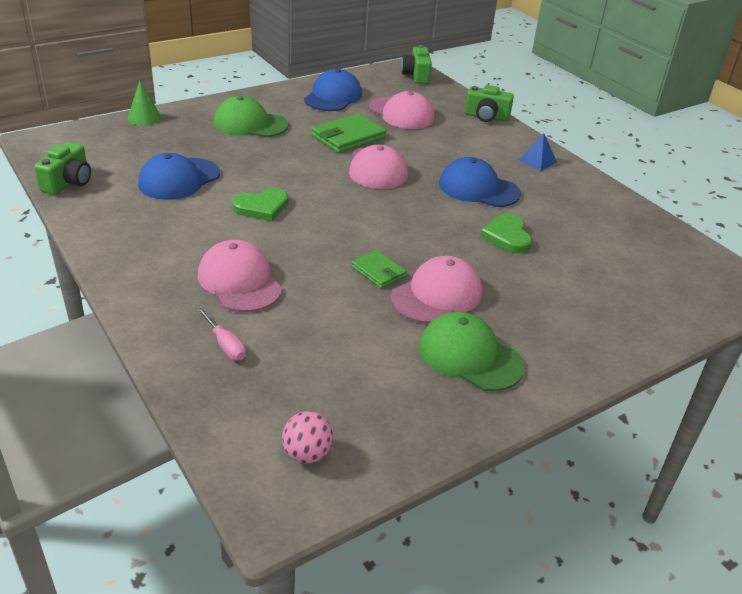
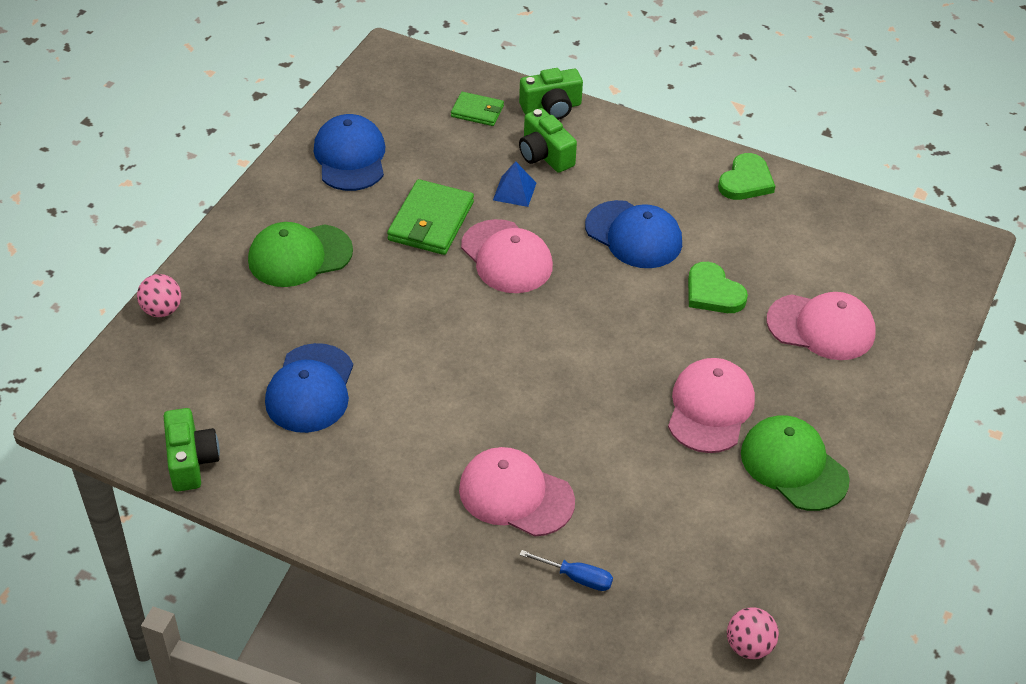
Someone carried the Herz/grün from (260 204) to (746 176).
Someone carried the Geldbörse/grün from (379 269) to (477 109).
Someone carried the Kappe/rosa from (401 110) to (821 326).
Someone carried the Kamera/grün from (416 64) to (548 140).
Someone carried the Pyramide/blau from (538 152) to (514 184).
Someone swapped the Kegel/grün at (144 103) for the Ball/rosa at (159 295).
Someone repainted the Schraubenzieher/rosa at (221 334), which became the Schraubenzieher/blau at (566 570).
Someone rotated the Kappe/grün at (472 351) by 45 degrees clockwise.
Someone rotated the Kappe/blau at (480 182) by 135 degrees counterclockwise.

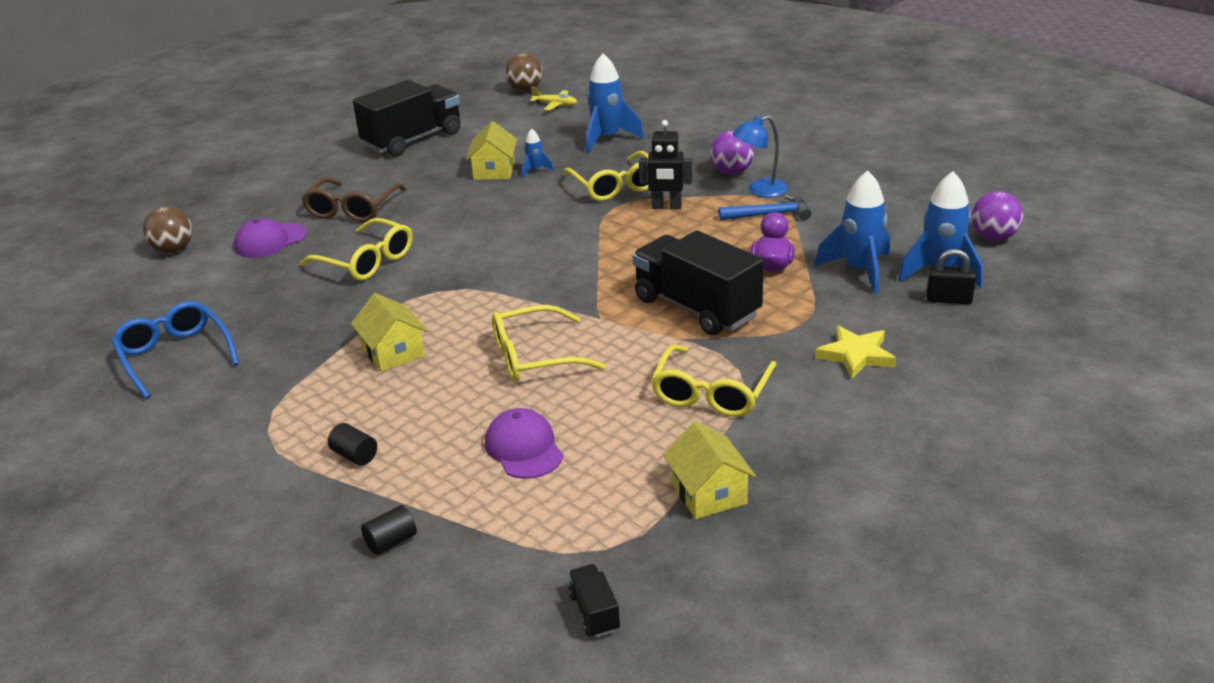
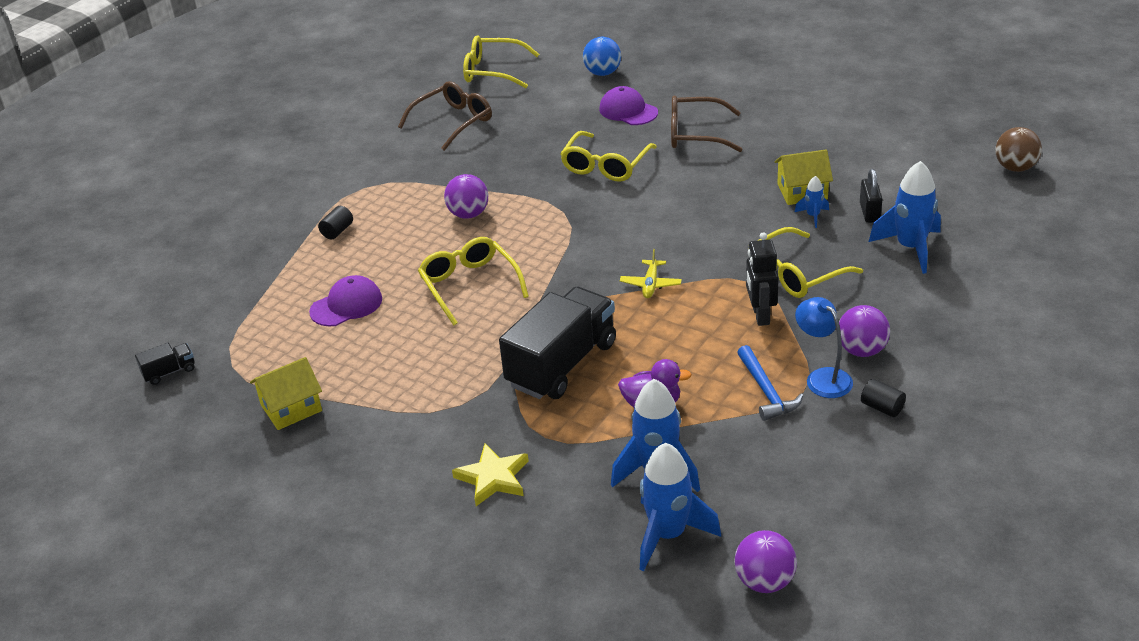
Someone took away the Lastwagen/schwarz at (407 118).
Someone carried the Vollzylinder/schwarz from (389 530) to (883 398).
Someone carried the Flugzeug/gelb from (553 98) to (651 273).
Someone carried the Brille/gelb from (714 381) to (501 61).
Someone carried the Vorhängeschloss/schwarz from (951 276) to (871 196).
Someone swapped the Haus/gelb at (389 332) for the Ball/lila at (466 196).
Someone repainted the Brille/blau at (175 350), which became the Brille/braun at (445 116).
Someone repainted the Ball/braun at (167 229), which became the Ball/blau at (602 56).

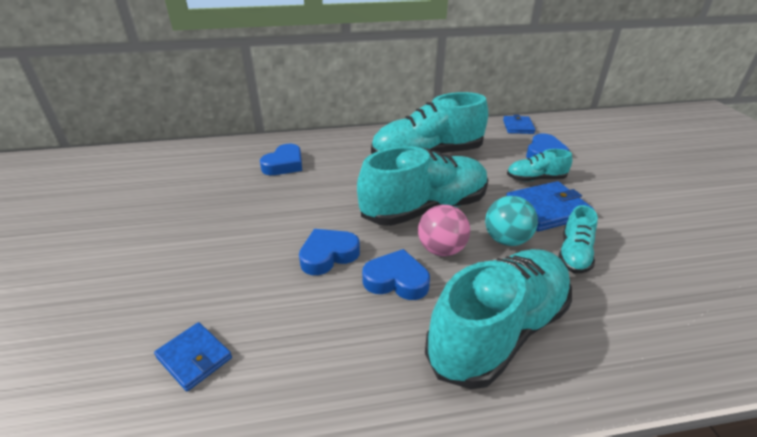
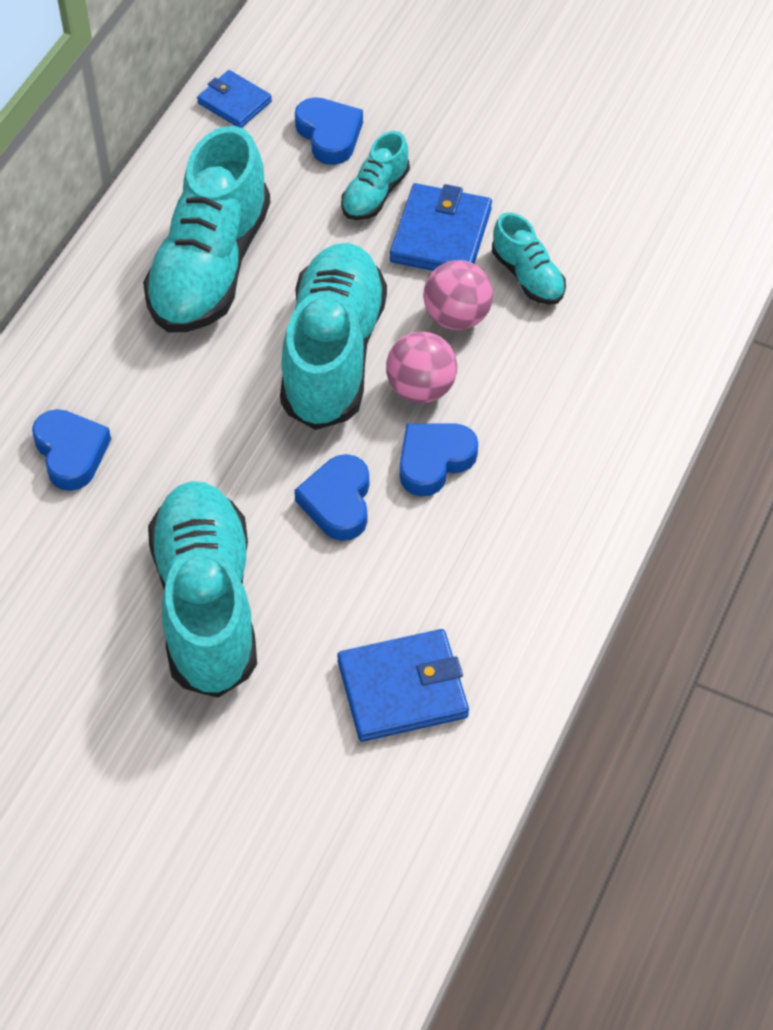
Someone carried the Schuh/türkis from (498 319) to (202 589).
Someone repainted the Ball/türkis at (511 221), which became the Ball/rosa at (458 295).
Someone scaled the Geldbörse/blau at (193 356) by 1.59.

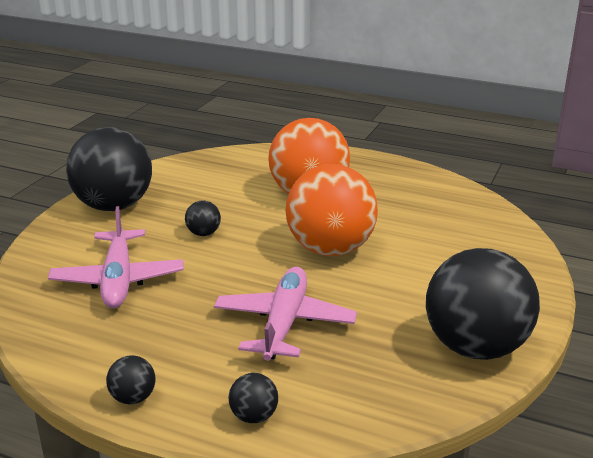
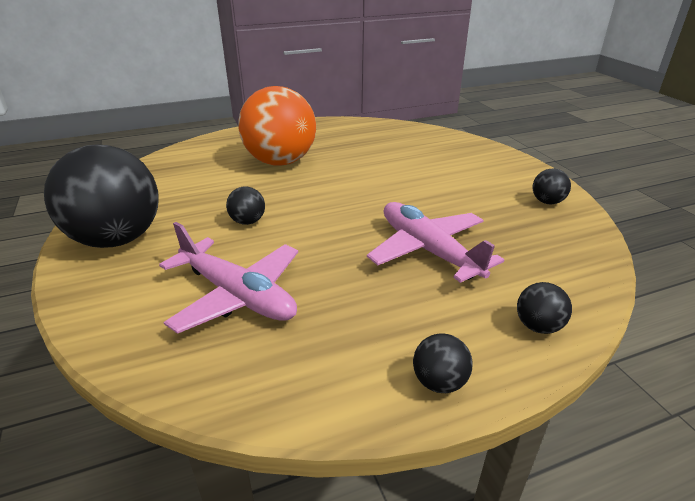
Someone took away the Ball/orange at (332 210).
Someone scaled the Ball/schwarz at (483 304) by 0.41.

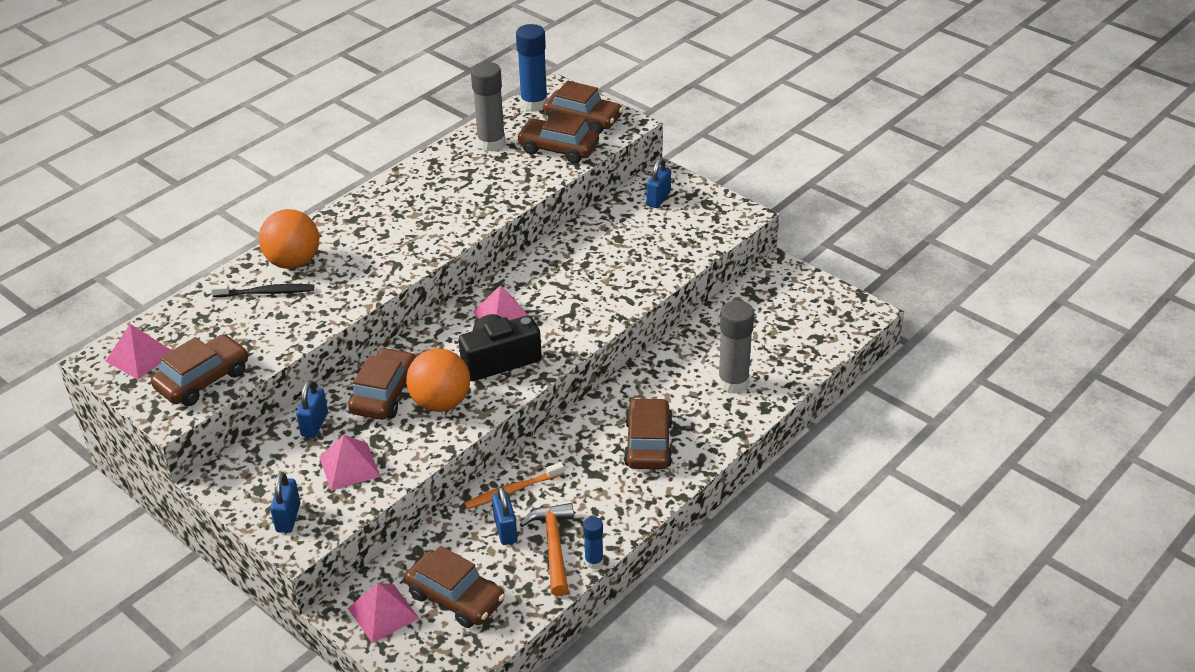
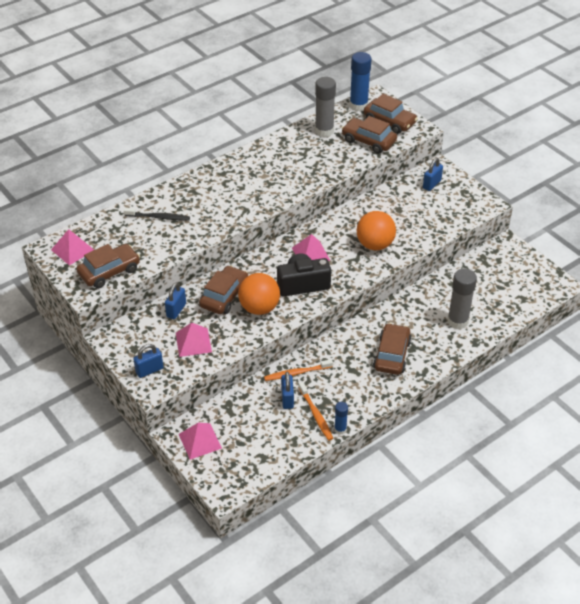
Someone took away the Auto/braun at (455 587).
Someone carried the Ball/orange from (289 239) to (376 230).
Someone swapped the Hammer/orange at (547 549) for the Zahnbürste/orange at (316 411).
Someone rotated the Vorhängeschloss/blau at (285 502) by 45 degrees clockwise.

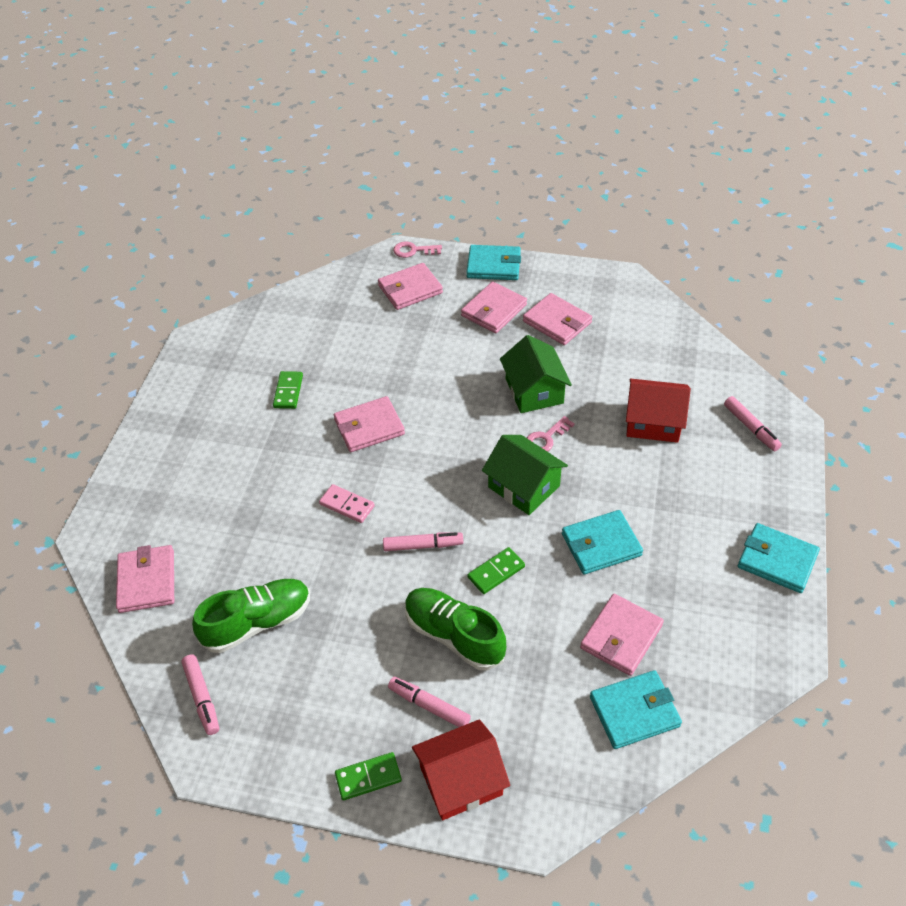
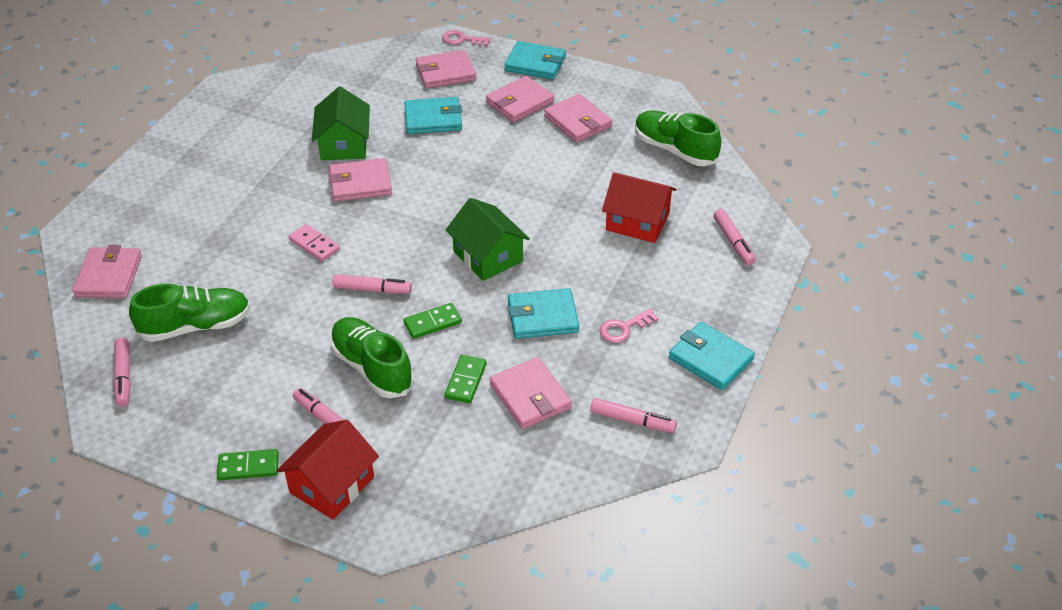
Someone put down the Filzstift/rosa at (633 415).
Someone put down the Schuh/grün at (678 138).
Someone carried the Dominostein/grün from (288 390) to (466 379).
Someone carried the Haus/grün from (536 374) to (341 123).
Someone carried the Schlüssel/rosa from (551 434) to (629 326).
Someone carried the Geldbörse/türkis from (636 709) to (433 115).
Someone rotated the Haus/rot at (461 769) by 45 degrees counterclockwise.
Someone rotated the Geldbörse/rosa at (622 635) by 75 degrees counterclockwise.

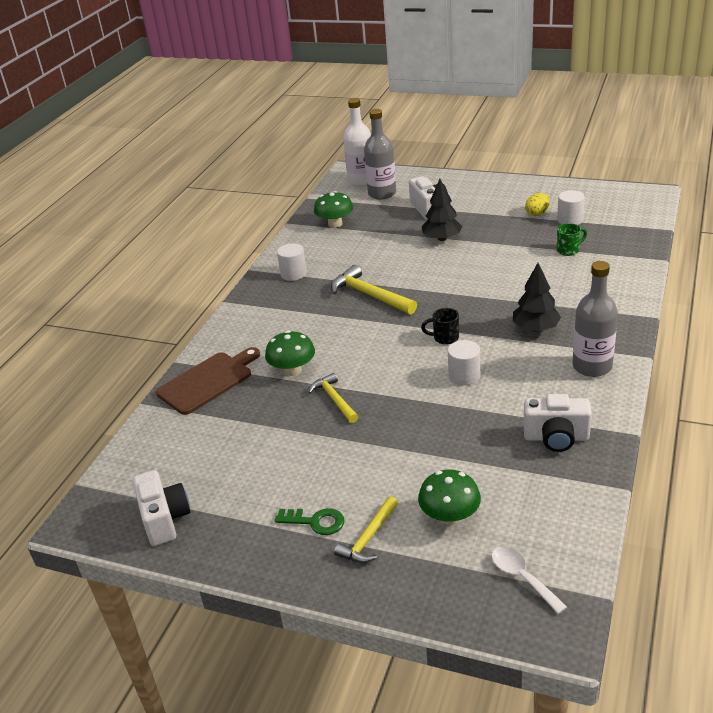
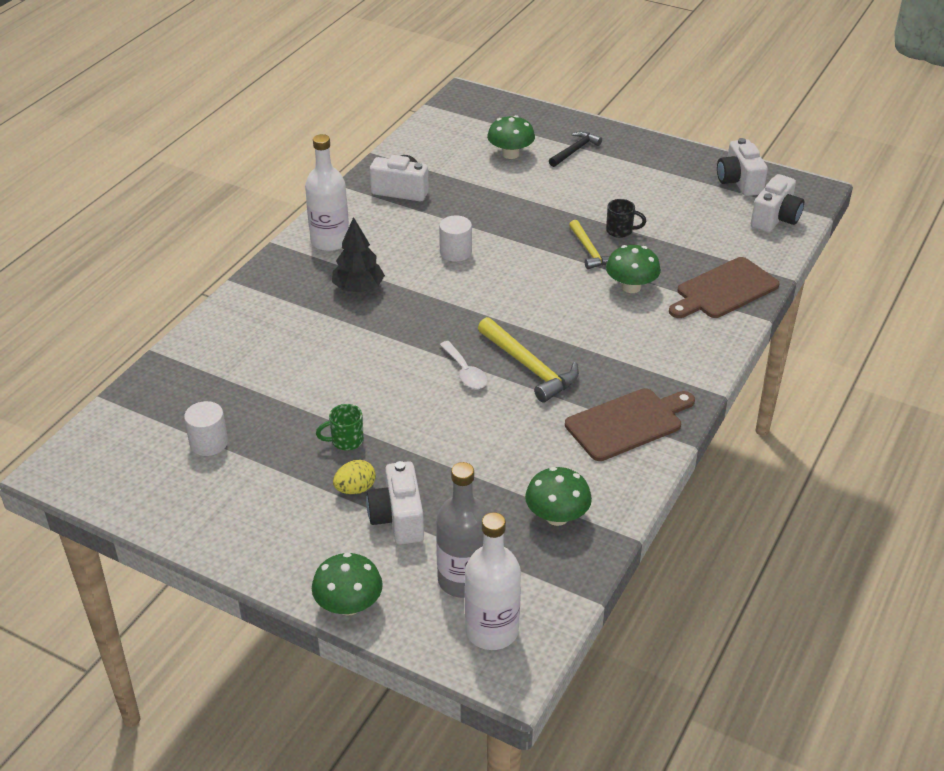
Someone took away the Schlüssel/grün at (309 521).
Someone took away the Baum/schwarz at (442 210).
Someone put down the Pilz/grün at (347 584).
Someone put down the Kamera/weiß at (777 203).
Someone carried the Tasse/schwarz from (440 326) to (626 218).
Someone carried the Löffel/weiß from (529 580) to (464 365).
Someone carried the Ei/gelb from (537 204) to (354 477).
Someone carried the Tasse/grün from (572 239) to (340 427).
Someone swapped the Vollzylinder/weiß at (292 262) for the Schneidebrett/braun at (630 424).
Someone repainted the Hammer/gelb at (366 529), which became the Hammer/schwarz at (575 149).
Someone repainted the Flasche/grau at (595 319), which became the Flasche/weiß at (327 192).

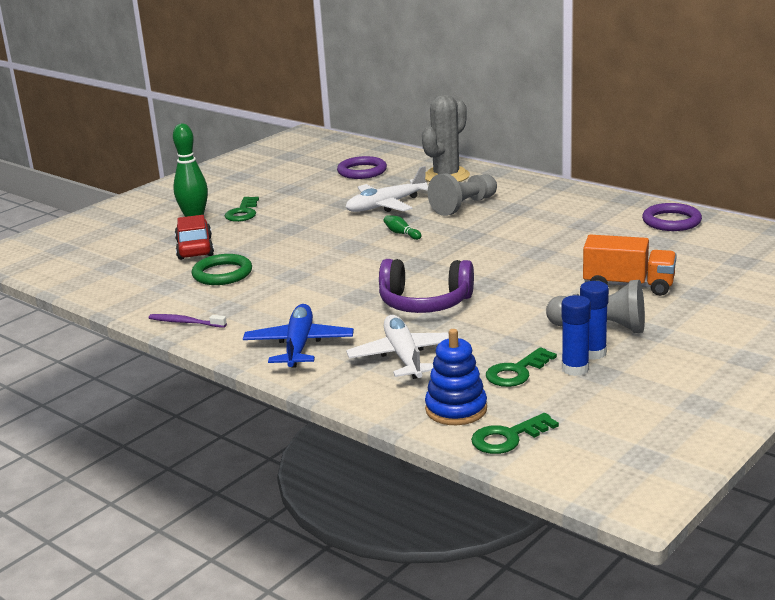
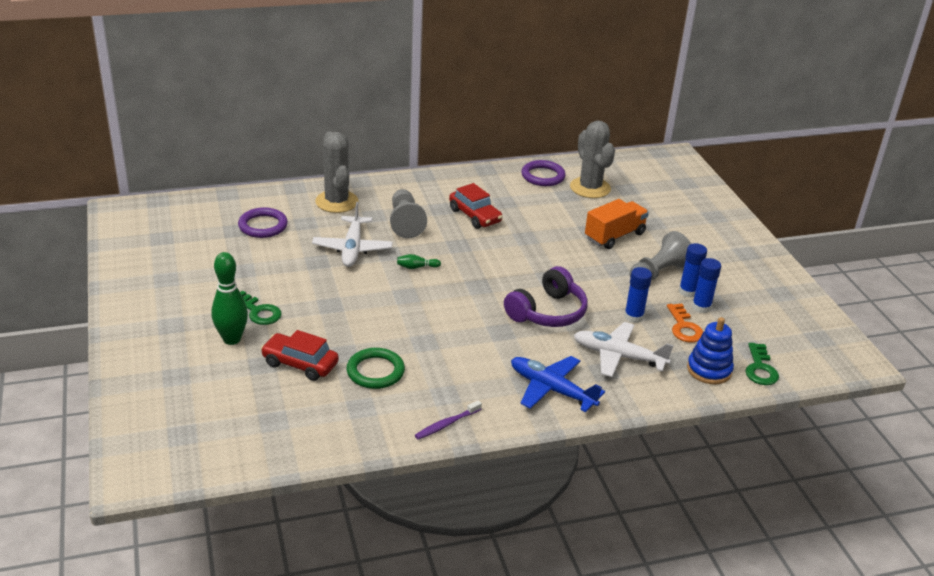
Someone put down the Auto/rot at (476 206).
Someone put down the Kaktus/grau at (592 159).
Someone put down the Klebestift/blau at (638 295).
Someone repainted the Schlüssel/grün at (521 367), which became the Schlüssel/orange at (685 322).

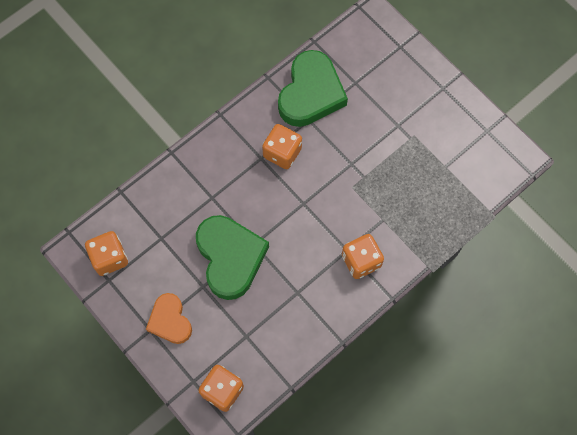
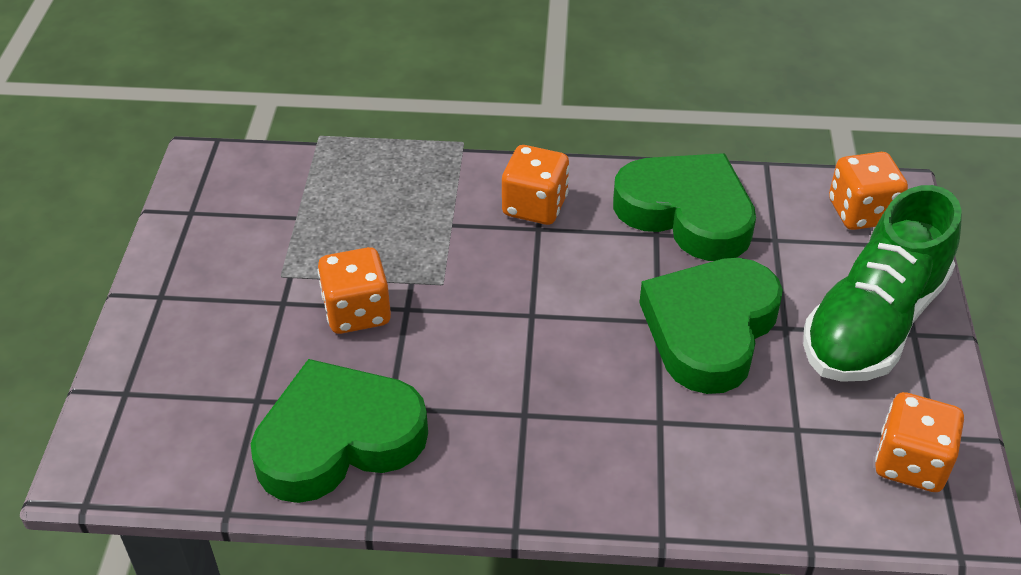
Someone put down the Herz/grün at (684 207).
Someone carried the Spielwürfel/orange from (282 146) to (354 290).
Someone swapped the Herz/orange at (169 318) for the Schuh/grün at (882 283).

